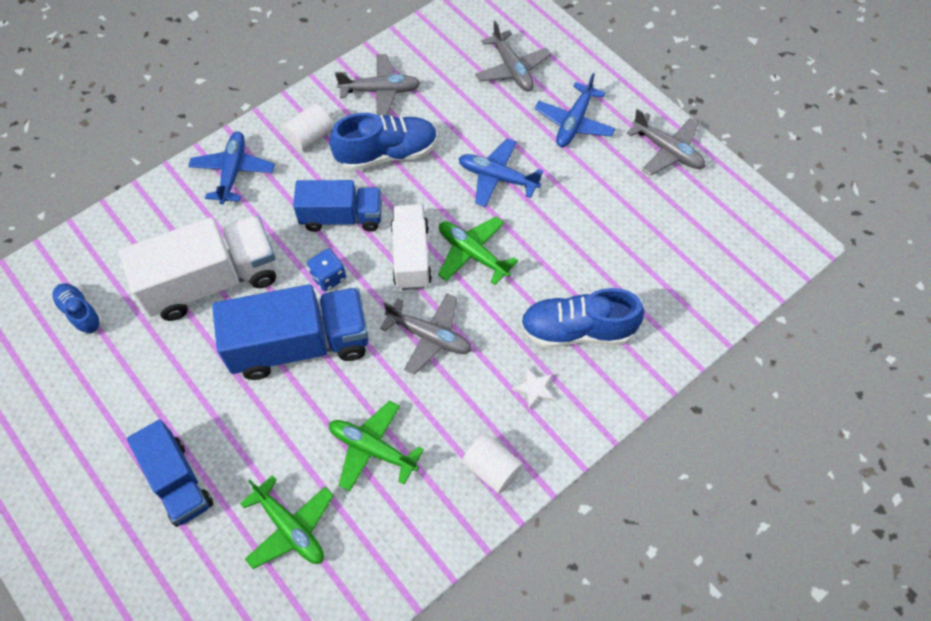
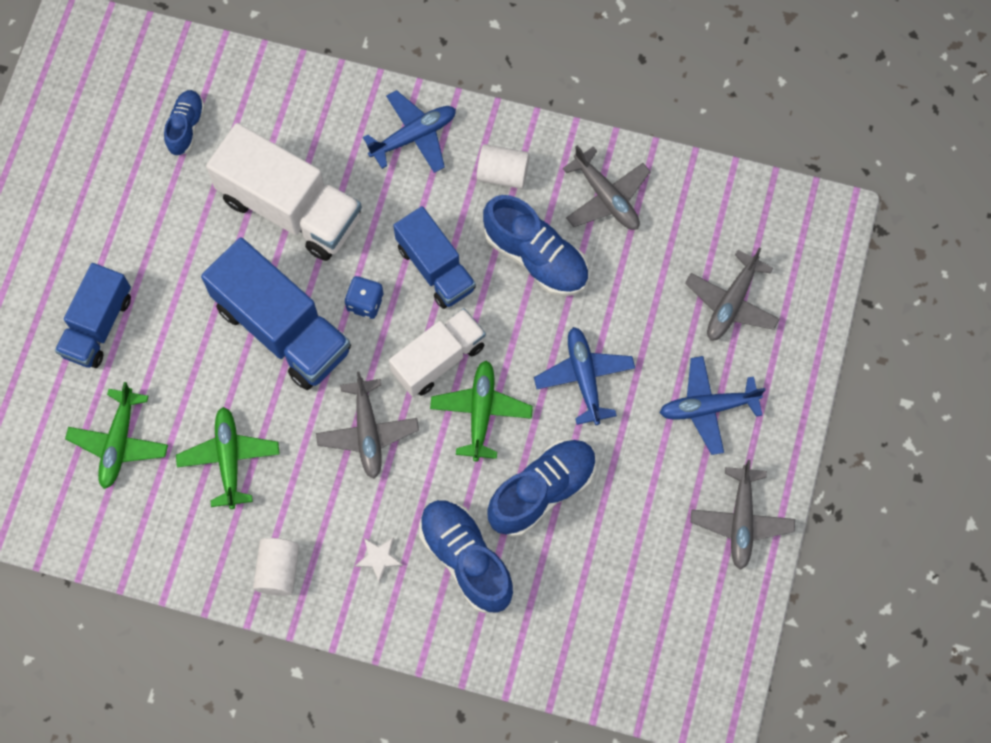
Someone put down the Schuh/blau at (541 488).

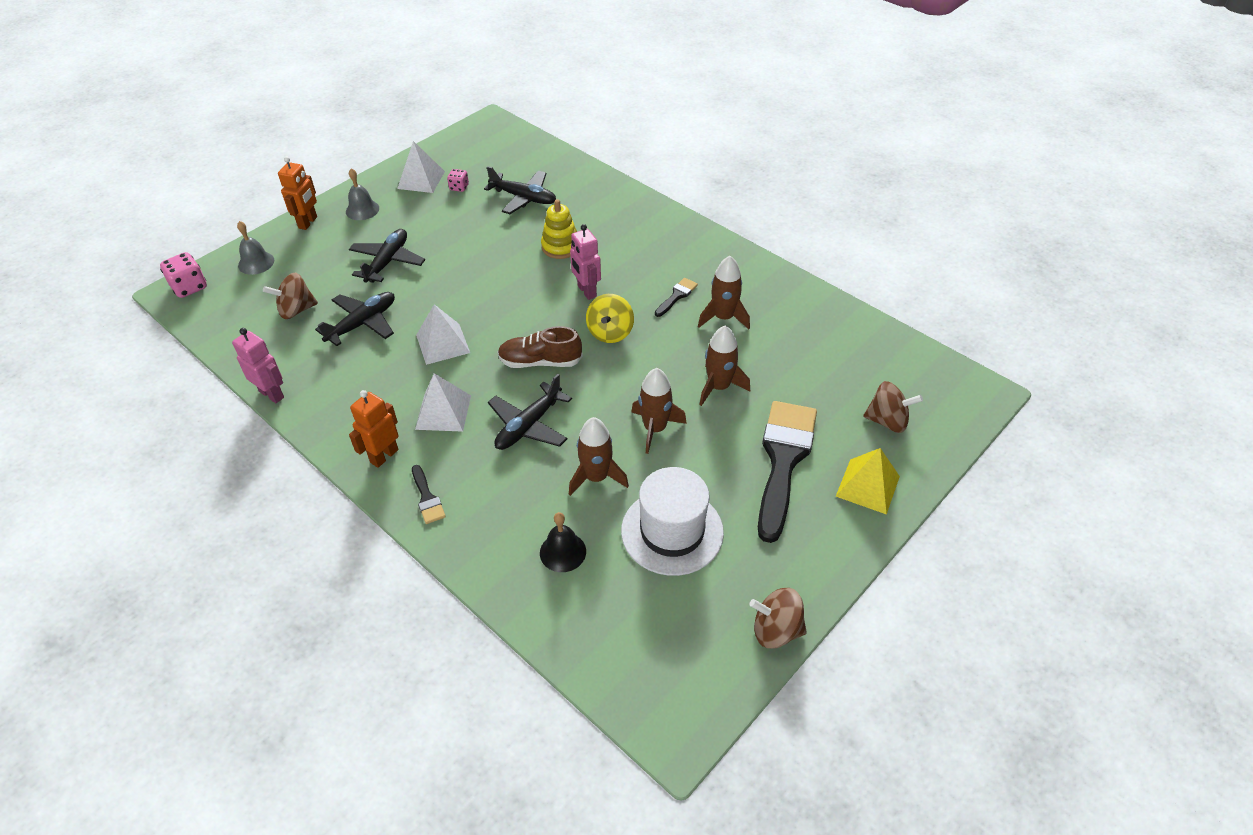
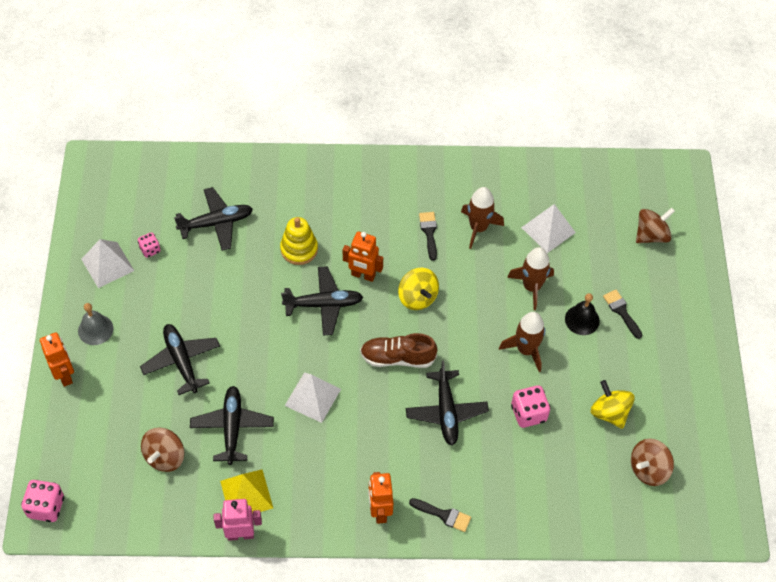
Someone took away the Glocke/grau at (255 248).
Someone put down the Flugzeug/schwarz at (322 300).
Someone carried the Pyramide/weiß from (443 402) to (548 228).
Someone carried the Glocke/schwarz from (563 542) to (582 314).
Someone carried the Kreisel/braun from (778 618) to (652 462).
Someone carried the Pyramide/gelb from (868 481) to (246 491).
Someone swapped the Rakete/braun at (599 456) for the Spielwürfel/rosa at (530 406).
Someone swapped the Hut/weiß at (672 521) for the Kreisel/gelb at (613 404).
Someone repainted the Roboter/rosa at (585 262), which became the Roboter/orange at (363 256).
Someone rotated the Schuh/braun at (540 347) by 45 degrees clockwise.
Someone scaled the Pinsel/schwarz at (787 472) by 0.42.

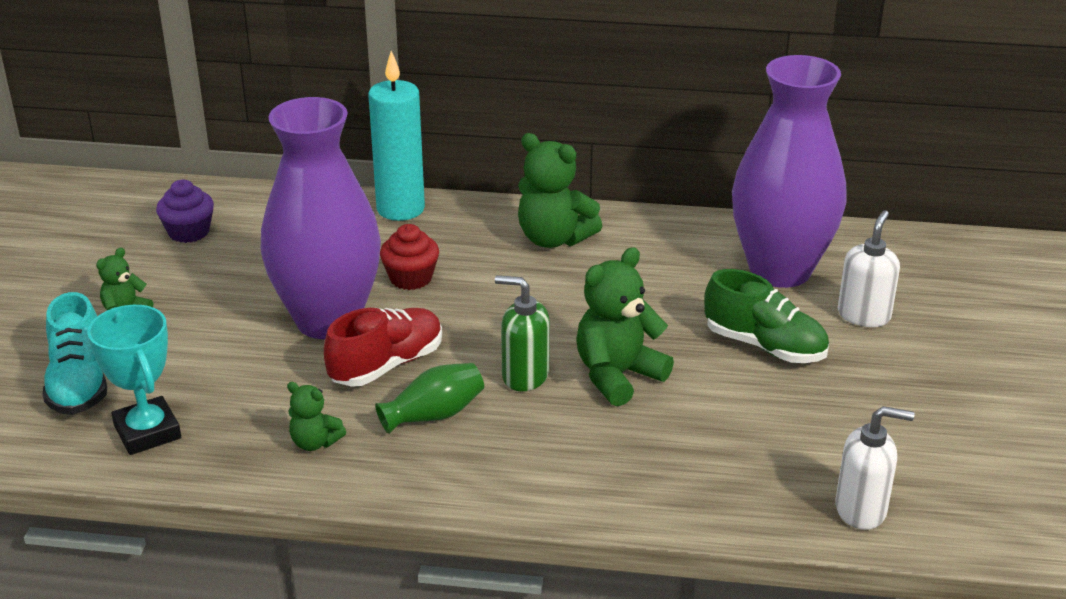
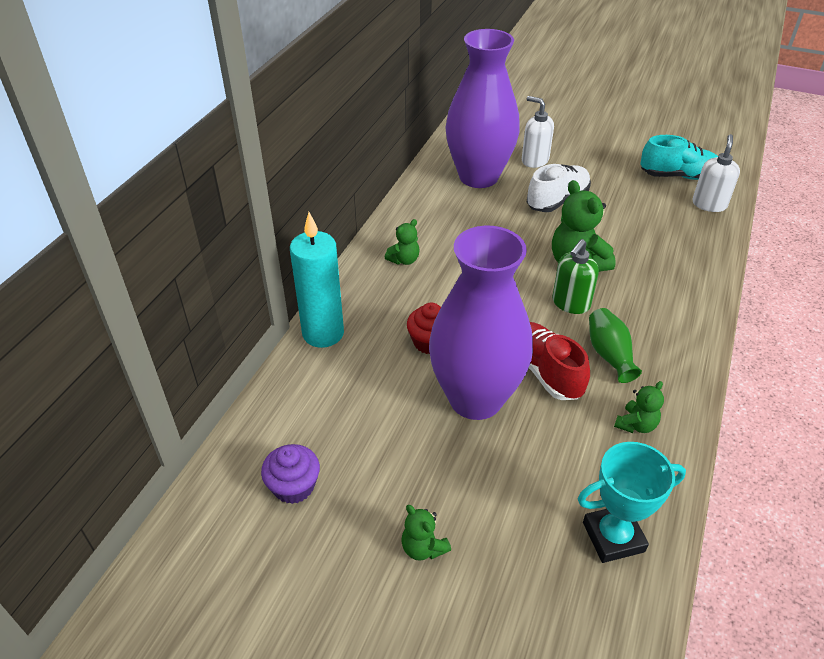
Someone carried the Schuh/türkis from (75 353) to (679 157).
Someone repainted the Schuh/grün at (766 316), which became the Schuh/weiß at (559 188).
Someone scaled the Teddybär/grün at (560 190) by 0.54.

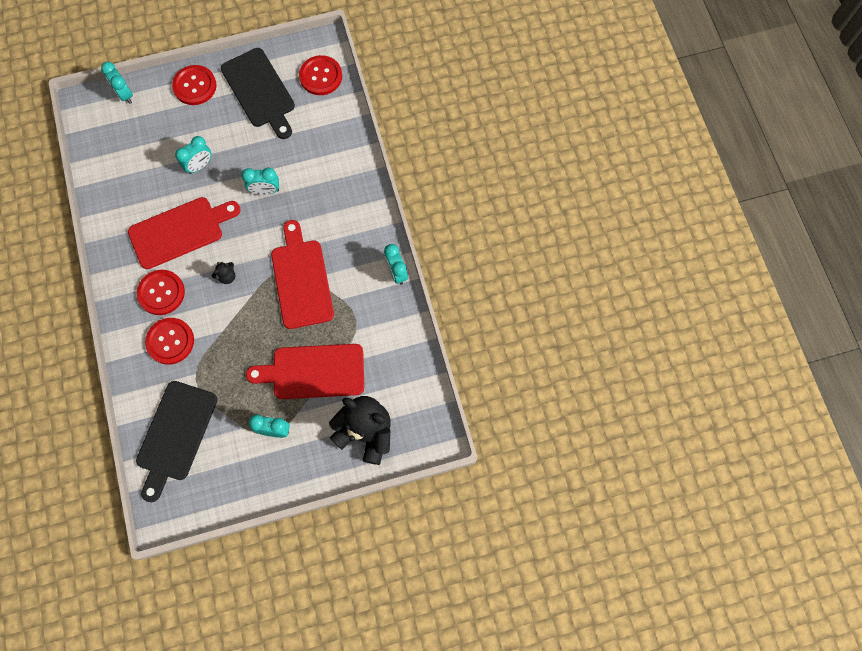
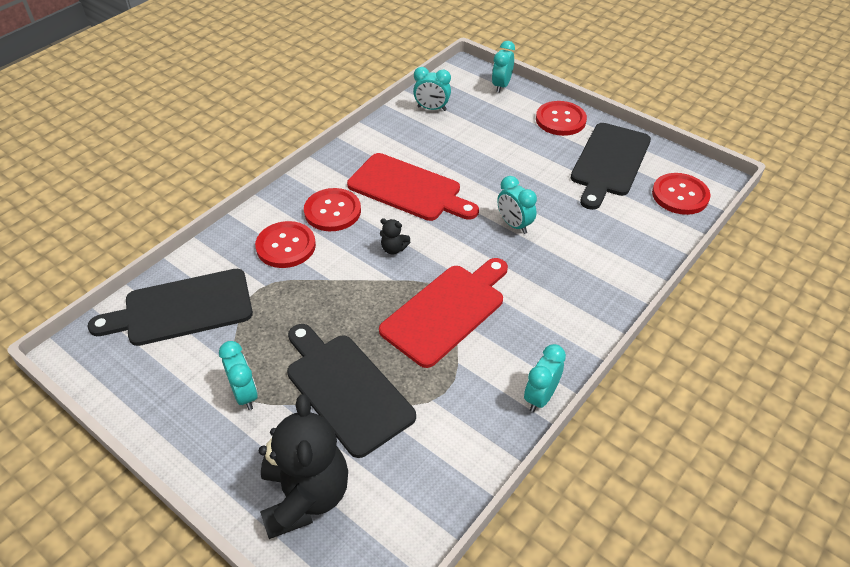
Someone carried the Wecker/türkis from (193 155) to (432 89).
Someone repainted the Schneidebrett/rot at (305 371), which became the Schneidebrett/schwarz at (351 391).

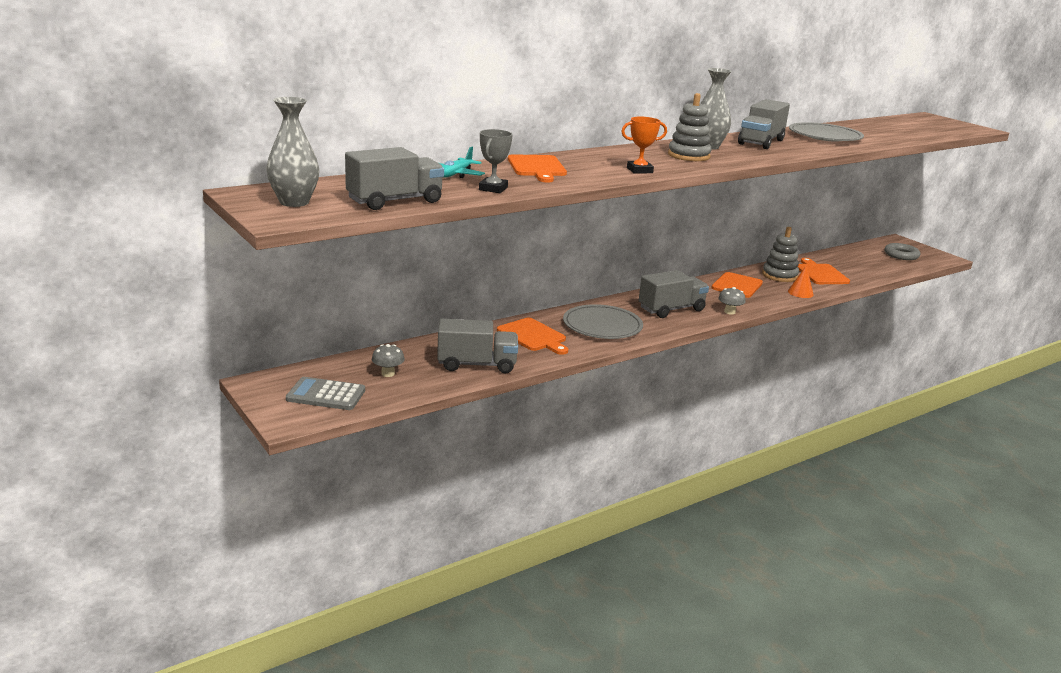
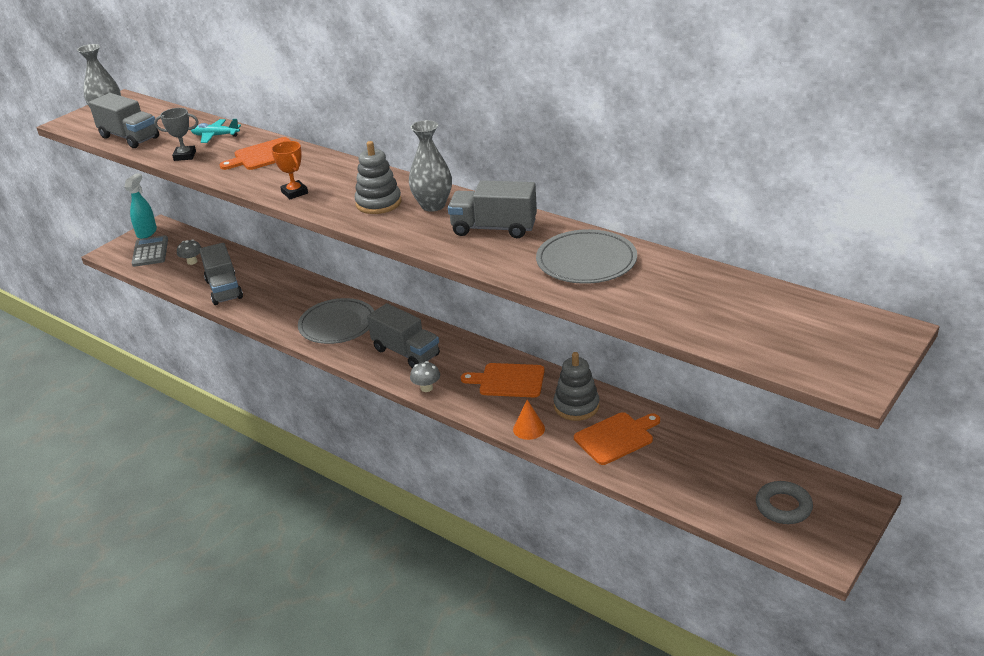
Someone took away the Schneidebrett/orange at (532 336).
Someone put down the Sprühflasche/türkis at (141 206).

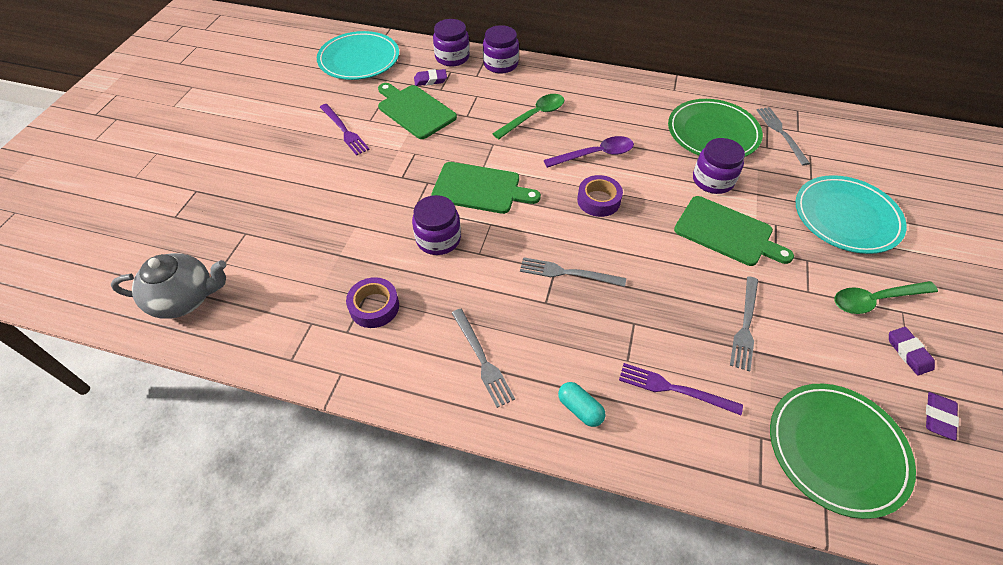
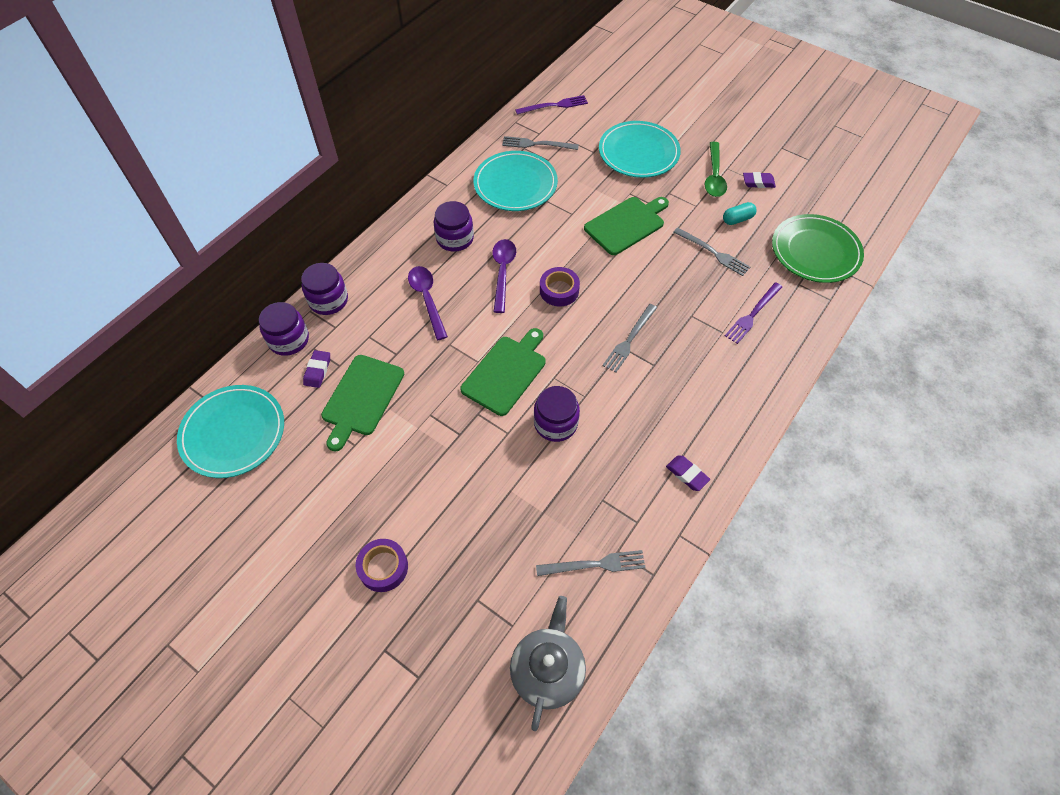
Someone carried the Gabel/lila from (345 129) to (551 105).
Someone carried the Klebeband/lila from (372 302) to (382 565).
Someone carried the Gabel/grau from (483 358) to (591 563).
Someone carried the Kapsel/türkis from (582 404) to (740 213).
Someone carried the Einmachglas/lila from (719 166) to (454 226).
Someone carried the Radiergummi/lila from (942 416) to (688 473).
Someone repainted the Löffel/grün at (528 116), which became the Löffel/lila at (428 303).
Someone repainted the Teller/grün at (715 128), which became the Teller/türkis at (516 181).
Someone rotated the Schneidebrett/grün at (417 111) by 45 degrees counterclockwise.

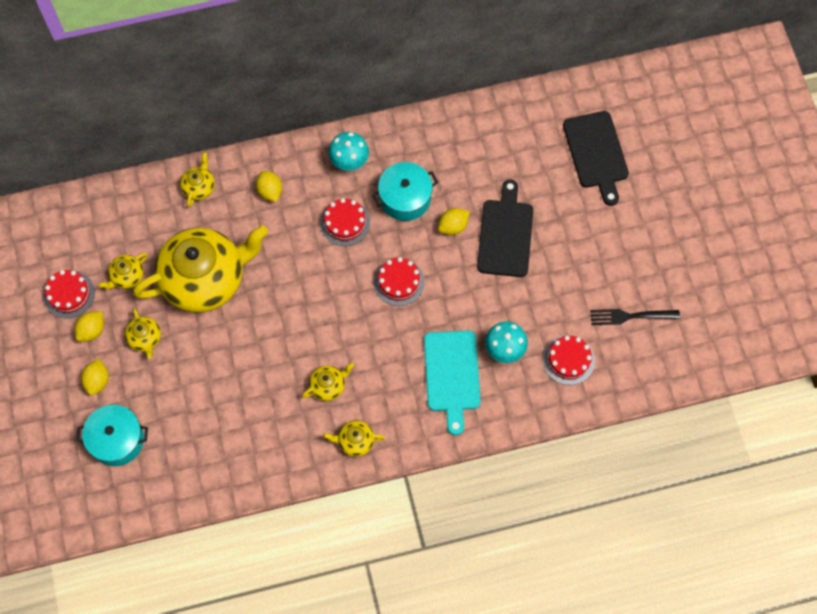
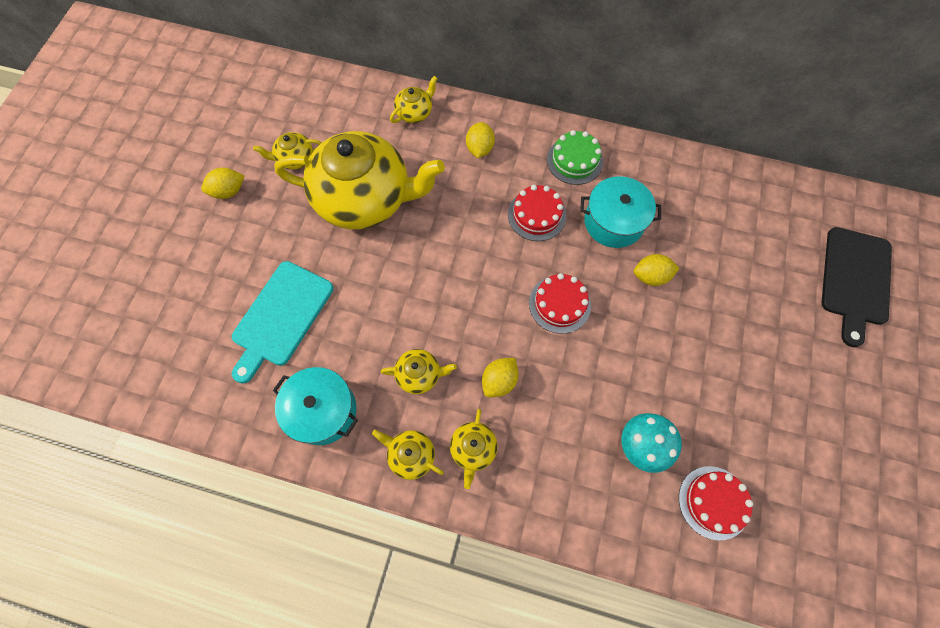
Someone took away the Kuchen/rot at (69 294).
Someone took away the Schneidebrett/schwarz at (505 228).
Someone took away the Gabel/schwarz at (635 317).
Someone carried the Kochtopf/türkis from (112 435) to (315 406).
Someone carried the Zitrone/gelb from (95 377) to (500 377).
Someone carried the Teekanne/gelb from (143 333) to (474 449).
Someone carried the Schneidebrett/türkis from (452 383) to (283 322).
Someone swapped the Pilz/türkis at (348 151) for the Kuchen/grün at (575 157).

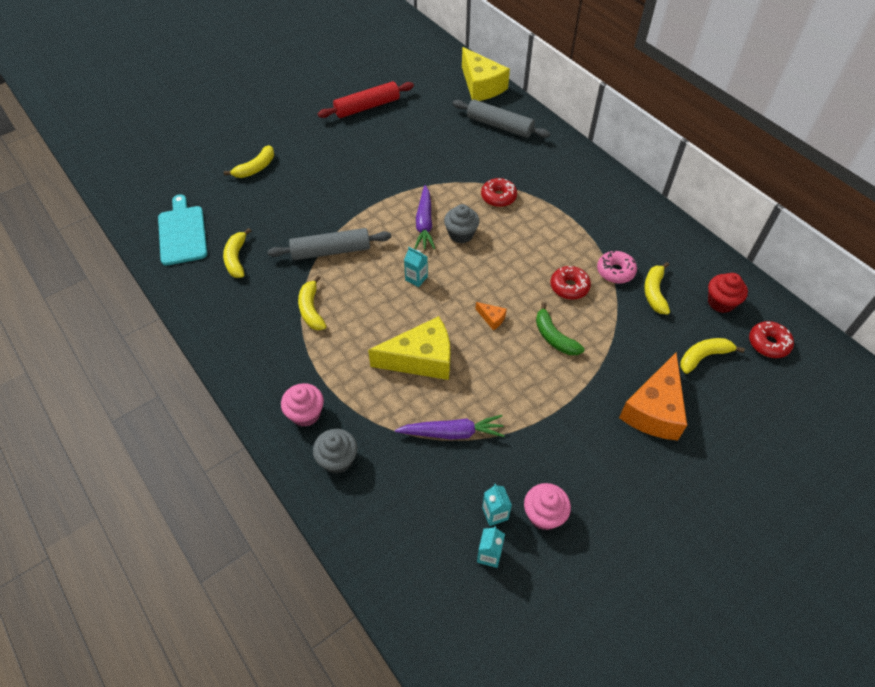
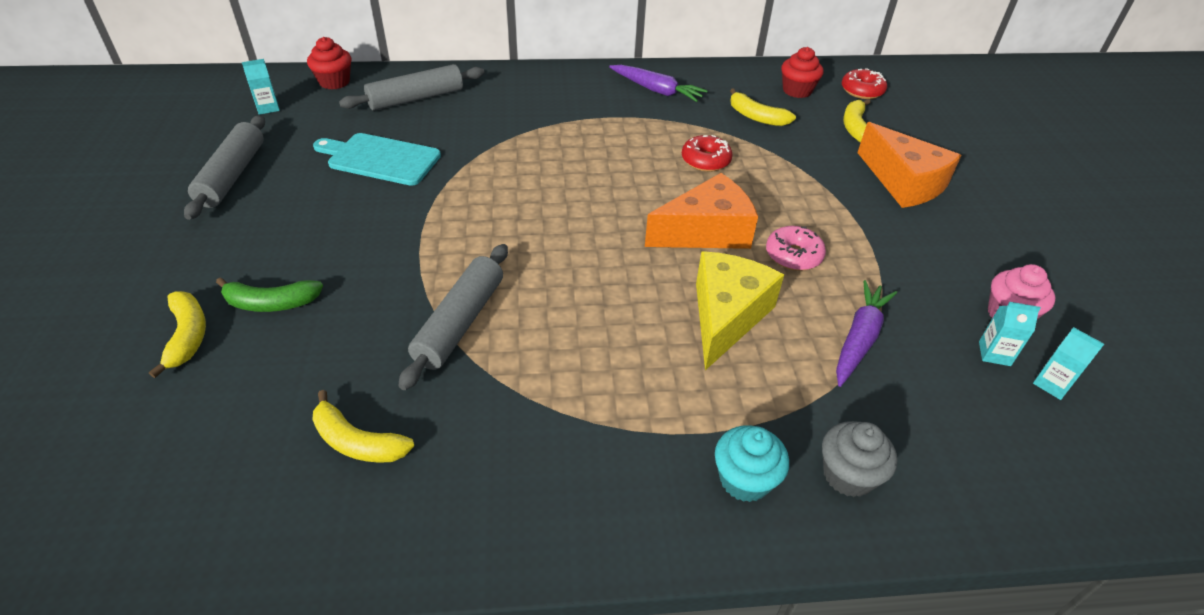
Someone took away the Banane/gelb at (312 303).
Someone took away the Muffin/grau at (462 223).
Someone took away the Donut/rot at (499 192).
Someone carried the Schneidebrett/türkis from (183 230) to (377 159).
Someone carried the Getränkekarton/türkis from (416 267) to (261 87).
Someone carried the Karotte/lila from (424 217) to (658 83).
Someone carried the Banane/grün from (560 328) to (269 294).
Someone carried the Donut/rosa from (617 267) to (796 248).
Someone swapped the Käse/gelb at (486 74) for the Muffin/rot at (329 63).
Someone repainted the Muffin/rosa at (302 405), which became the Muffin/türkis at (752 464).
Someone repainted the Nudelholz/rot at (366 99), which became the Nudelholz/grau at (224 167).
Someone scaled the Käse/orange at (491 316) by 2.42.

